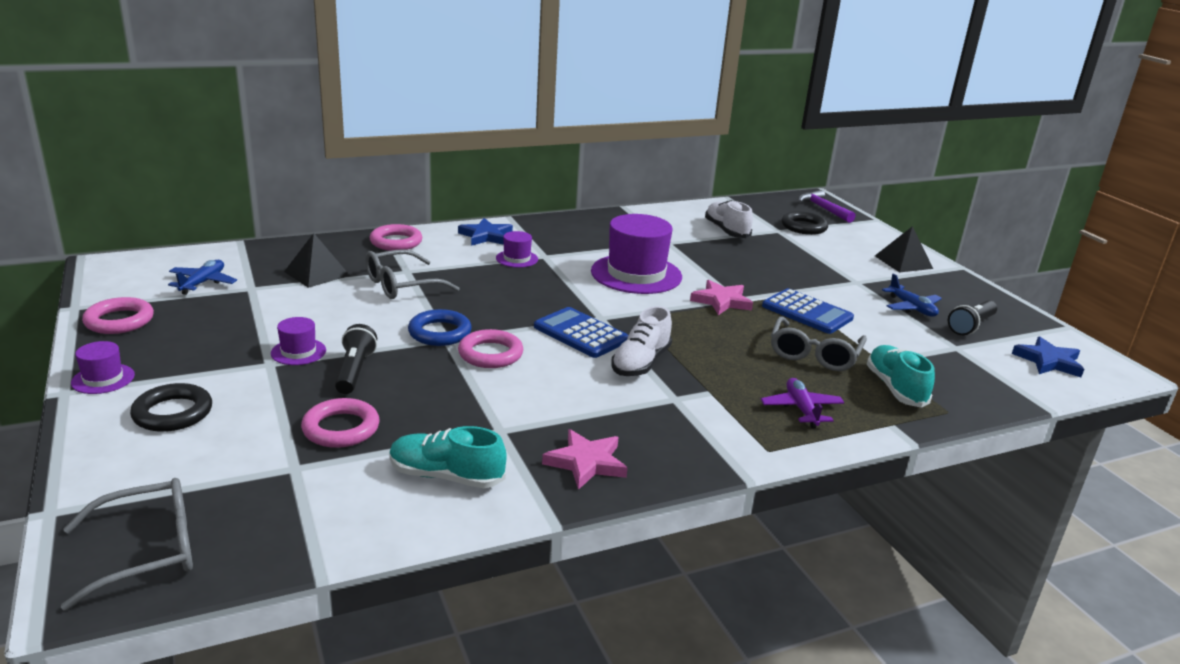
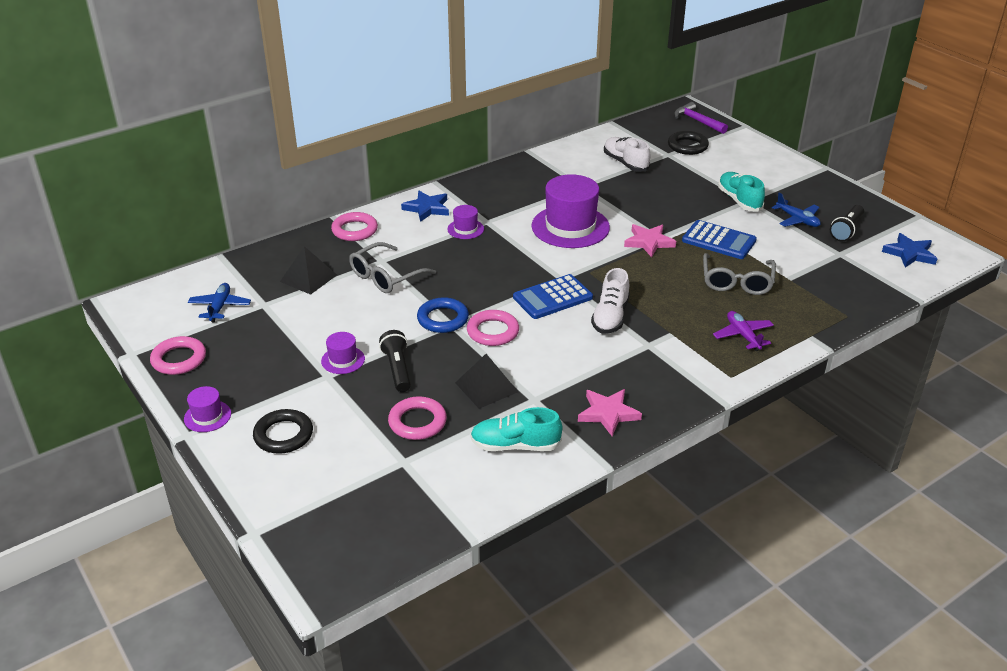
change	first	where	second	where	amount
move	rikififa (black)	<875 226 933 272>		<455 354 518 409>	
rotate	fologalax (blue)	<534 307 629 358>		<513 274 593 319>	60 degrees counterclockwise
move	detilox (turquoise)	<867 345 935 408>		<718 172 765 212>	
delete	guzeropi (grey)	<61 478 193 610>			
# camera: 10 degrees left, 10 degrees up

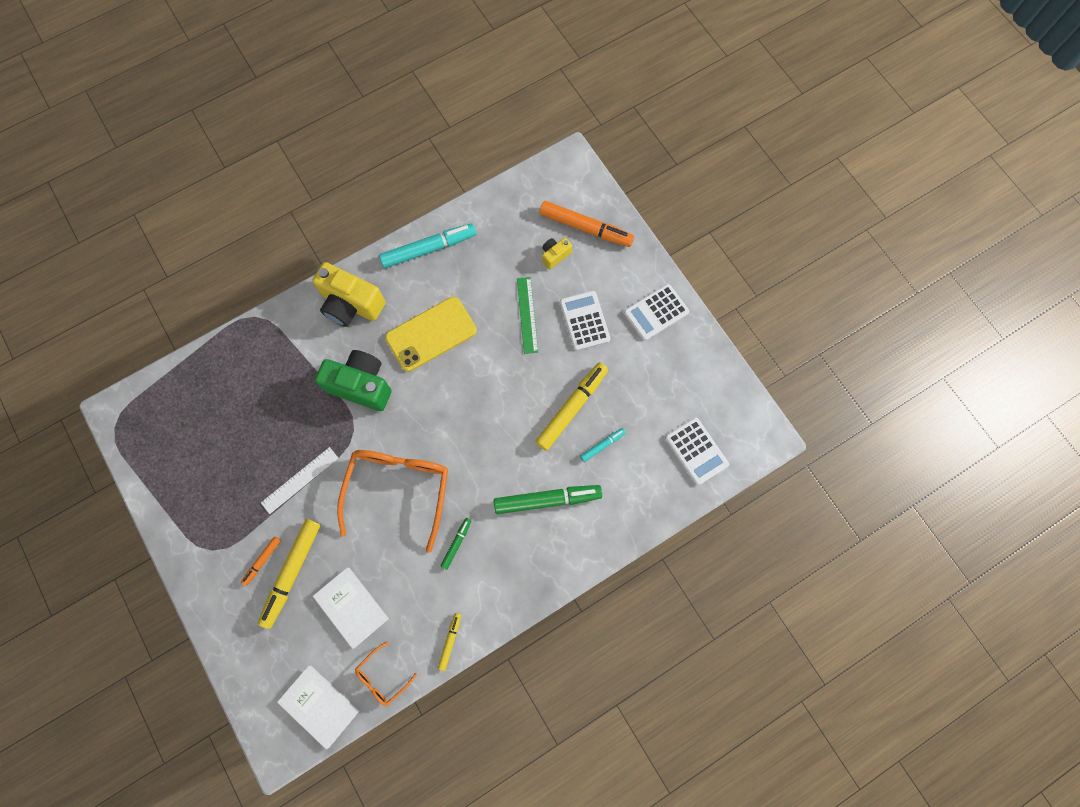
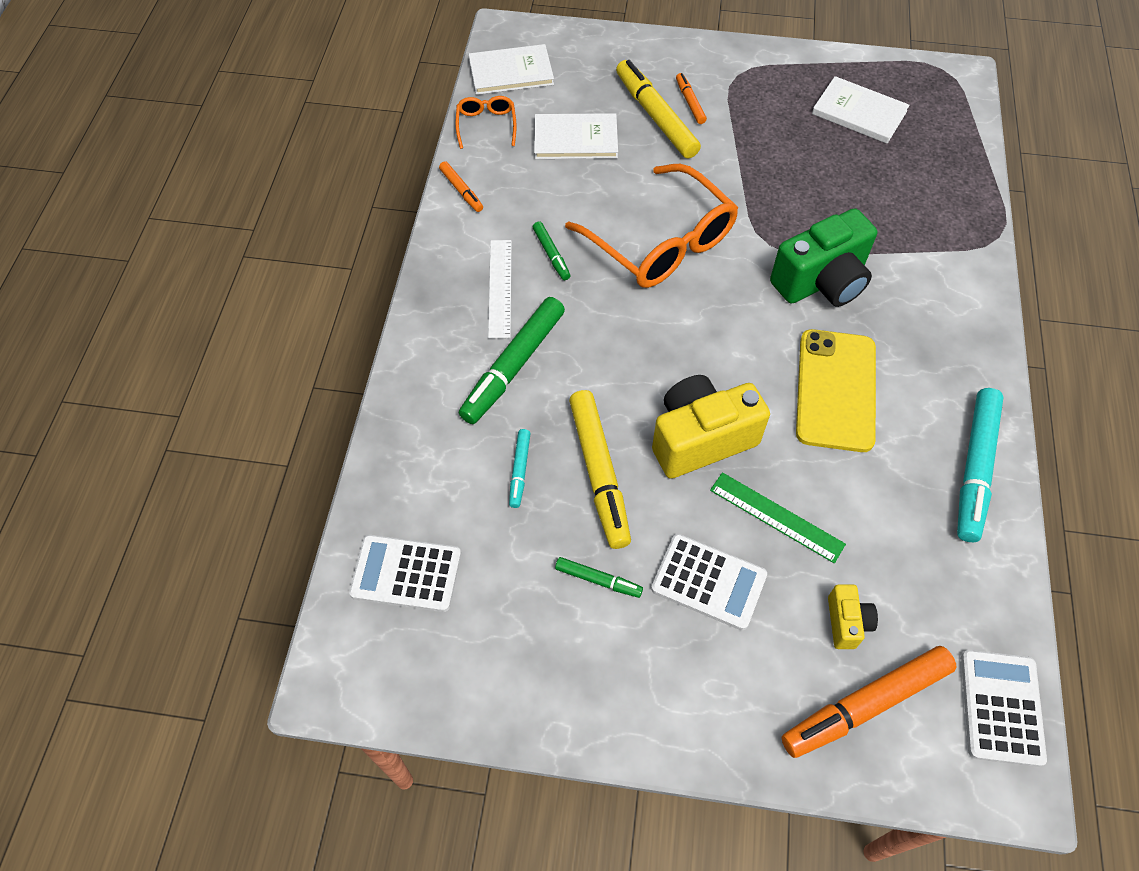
change	first	where	second	where	amount
move	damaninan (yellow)	<312 262 386 327>		<652 375 770 479>	
move	fologalax (white)	<624 284 689 341>		<961 650 1047 767>	
move	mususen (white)	<261 447 338 514>		<488 240 512 338>	
recolor	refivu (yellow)	<438 613 461 671>	refivu (orange)	<439 161 483 212>	
insert			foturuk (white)	<812 76 909 144>	
insert			refivu (green)	<555 557 643 598>	
# camera: 130 degrees right, 15 degrees down

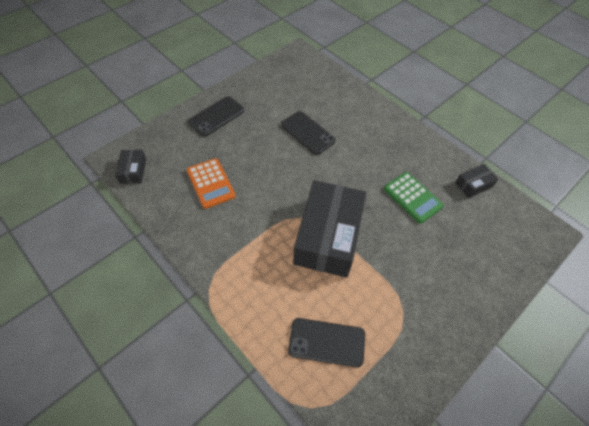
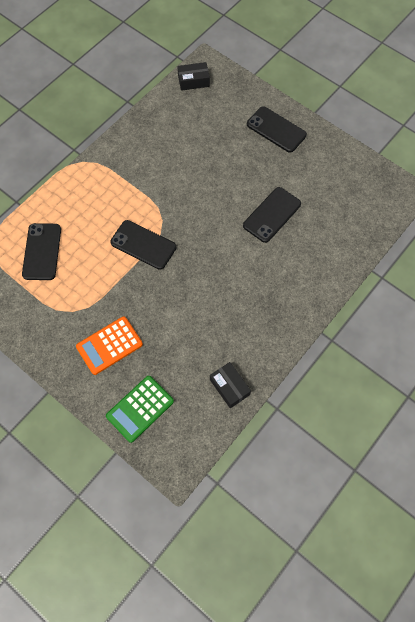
change	first	where	second	where	amount
move	fologalax (orange)	<187 158 235 209>		<76 317 143 375>	
move	fologalax (green)	<384 172 444 224>		<106 376 174 443>	
replace	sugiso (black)	<293 180 366 278>	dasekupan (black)	<110 220 176 270>	
# camera: 85 degrees right, 10 degrees up

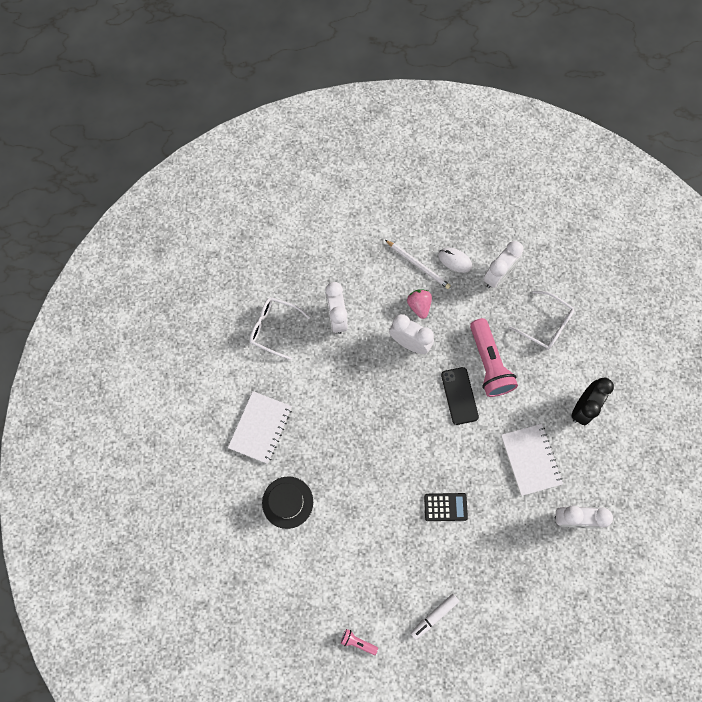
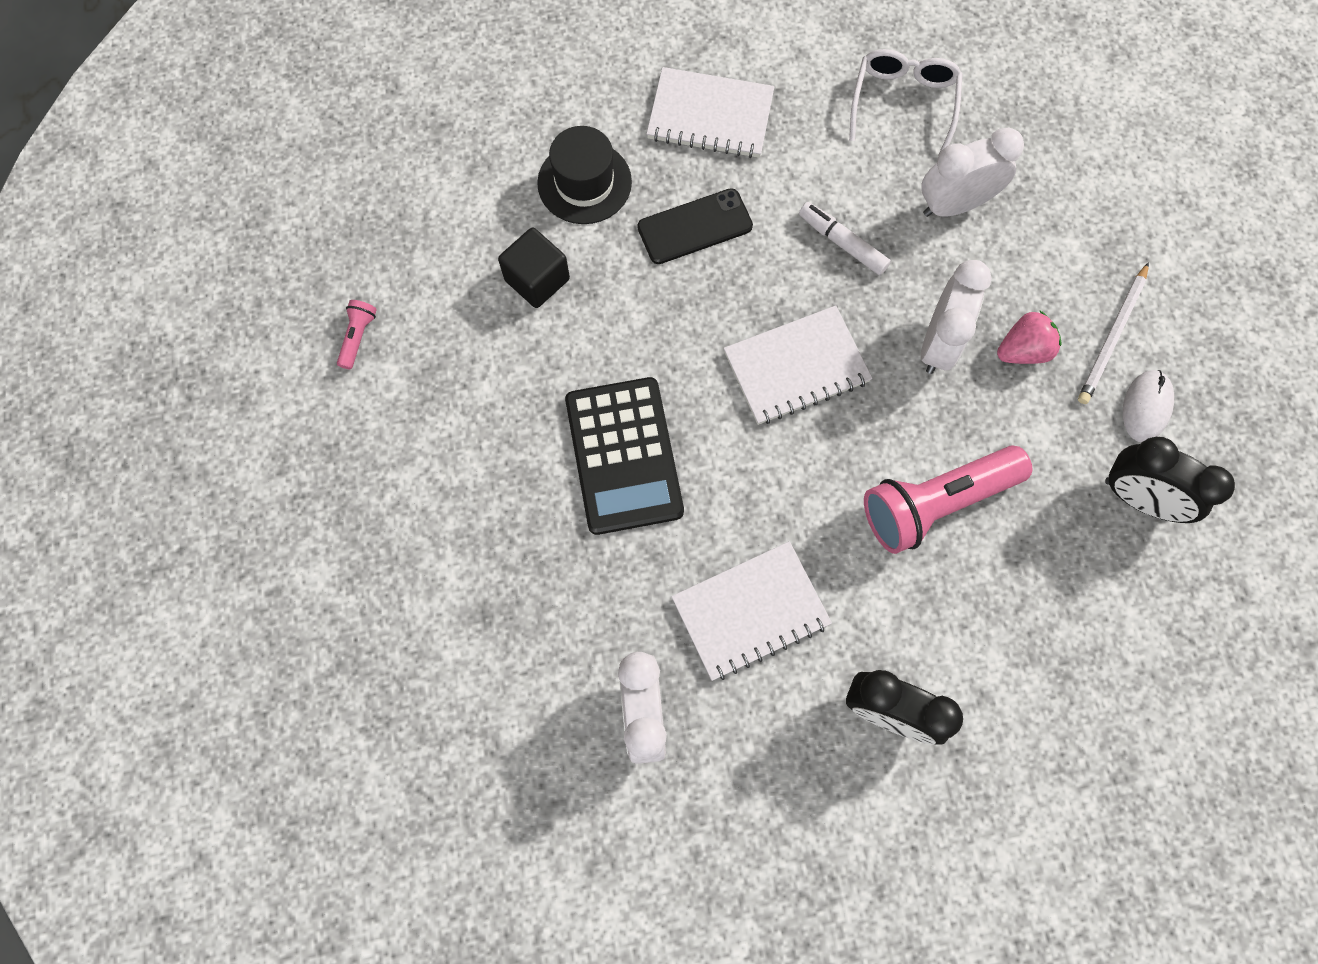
change	first	where	second	where	amount
recolor	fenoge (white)	<483 241 523 288>	fenoge (black)	<1105 437 1235 523>	
delete	guzeropi (white)	<509 291 575 350>			
move	dasekupan (black)	<441 367 479 425>		<637 188 753 264>	
resize	fologalax (black)	<424 493 468 521>		<565 377 684 535>	x1.78
move	refivu (white)	<410 594 459 640>		<799 202 891 275>	
insert			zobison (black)	<498 227 570 308>	
insert			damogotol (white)	<724 305 872 425>	
# camera: 80 degrees right, 0 degrees up

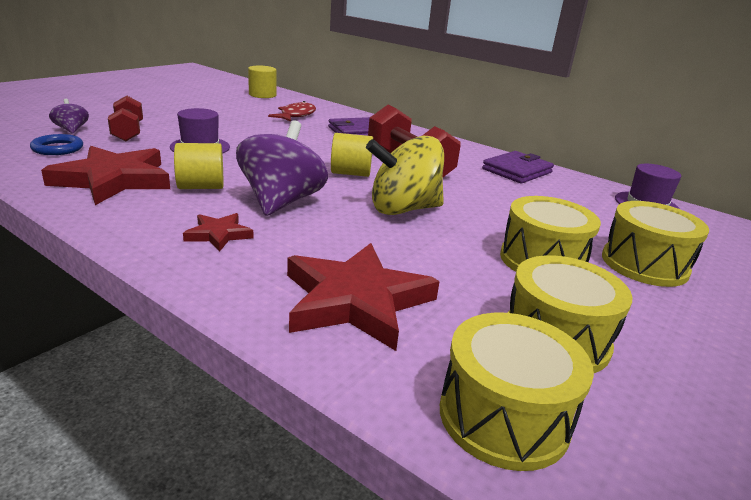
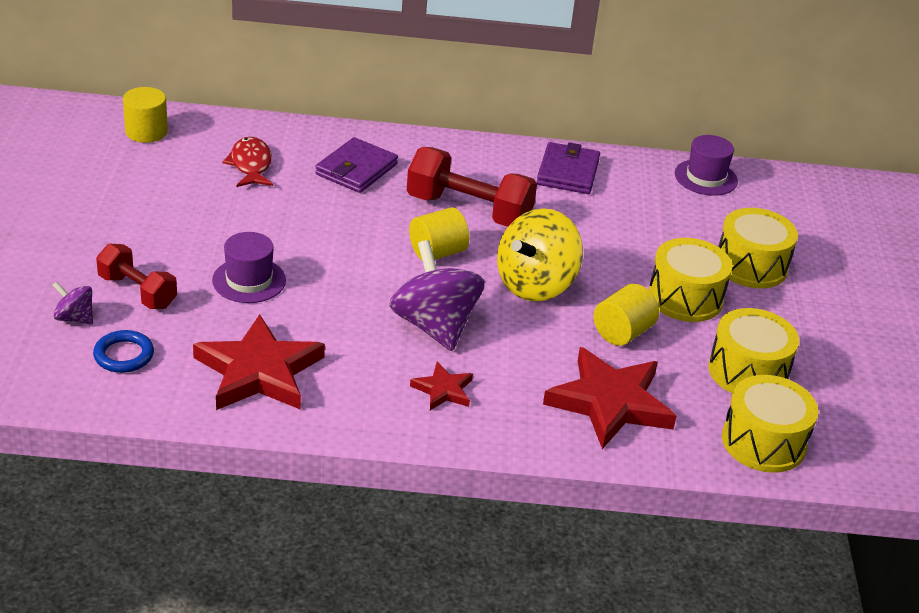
change	first	where	second	where	amount
move	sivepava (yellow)	<174 143 223 189>		<593 284 659 346>	
# camera: 35 degrees left, 10 degrees up

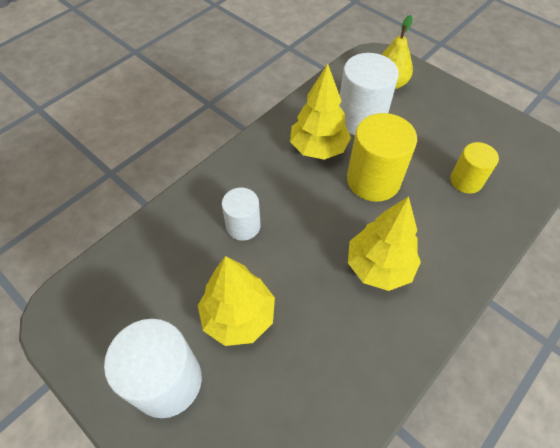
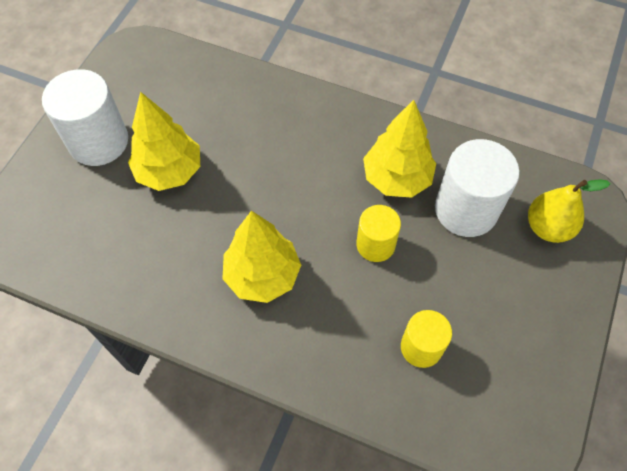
change	first	where	second	where	amount
resize	sivepava (yellow)	<347 113 417 202>		<356 205 401 262>	x0.60
delete	sivepava (white)	<222 188 260 241>			
# camera: 70 degrees right, 5 degrees up

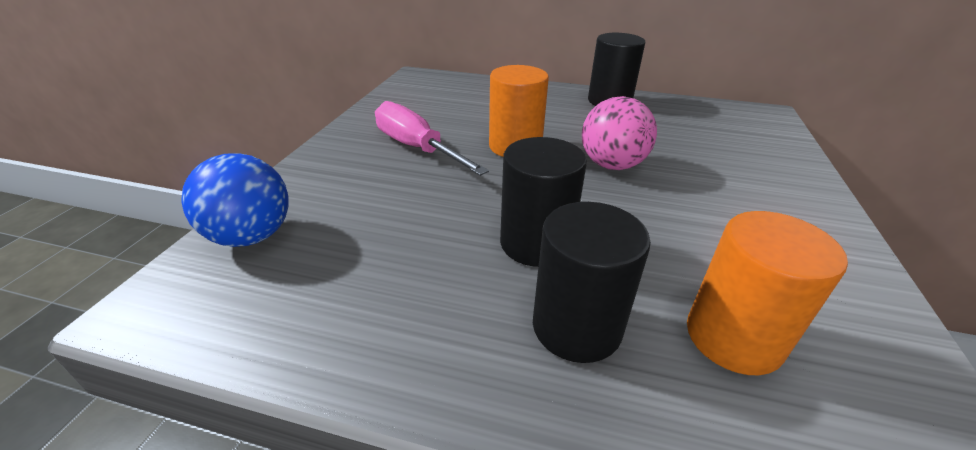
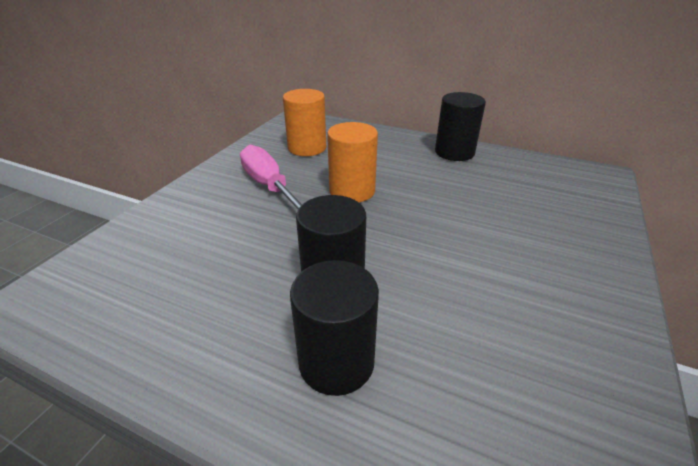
change	first	where	second	where	amount
delete	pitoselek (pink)	<582 96 657 170>			
delete	pitoselek (blue)	<181 153 289 247>			
move	sivepava (orange)	<687 211 848 375>		<283 89 326 156>	
# camera: 10 degrees right, 0 degrees up

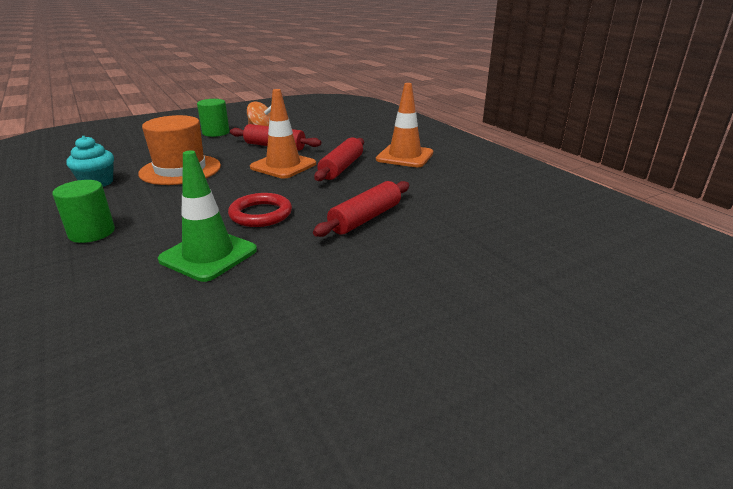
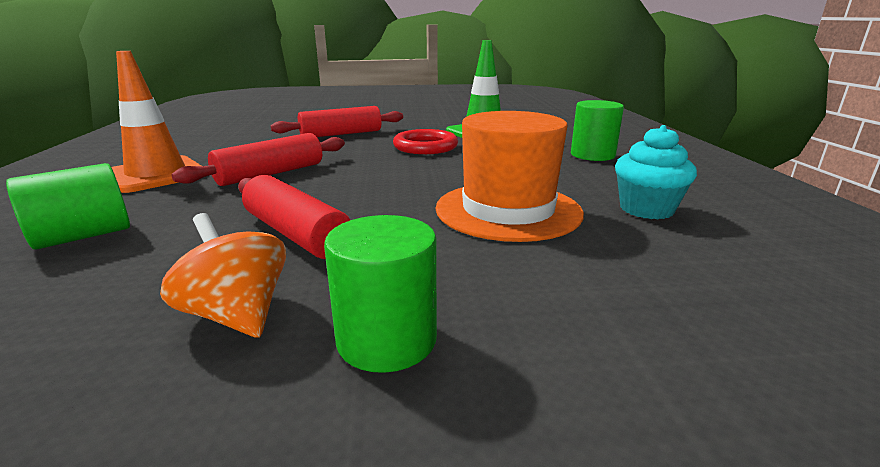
change	first	where	second	where	amount
delete	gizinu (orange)	<250 89 316 178>			
insert			sivepava (green)	<6 163 130 250>	
# camera: 155 degrees left, 5 degrees down

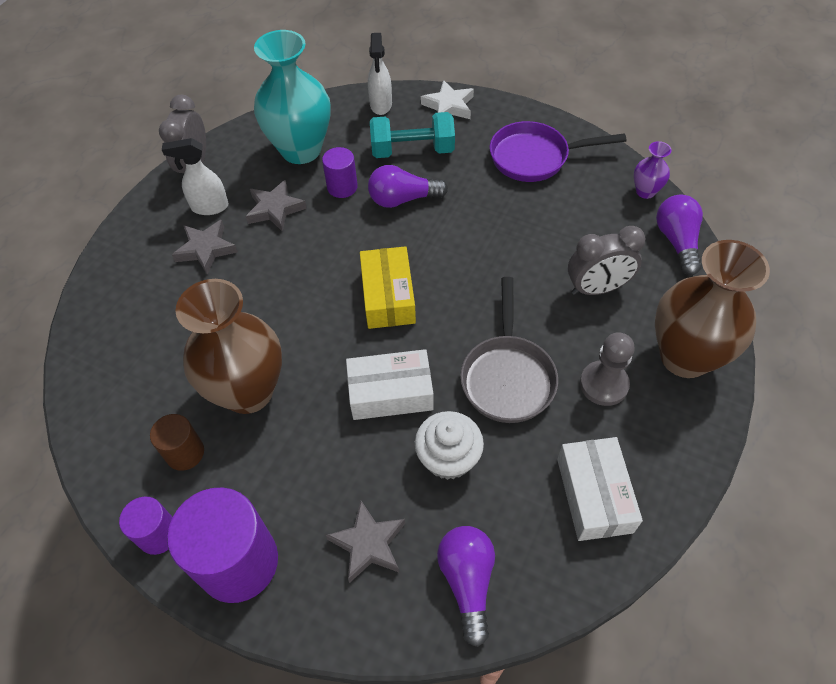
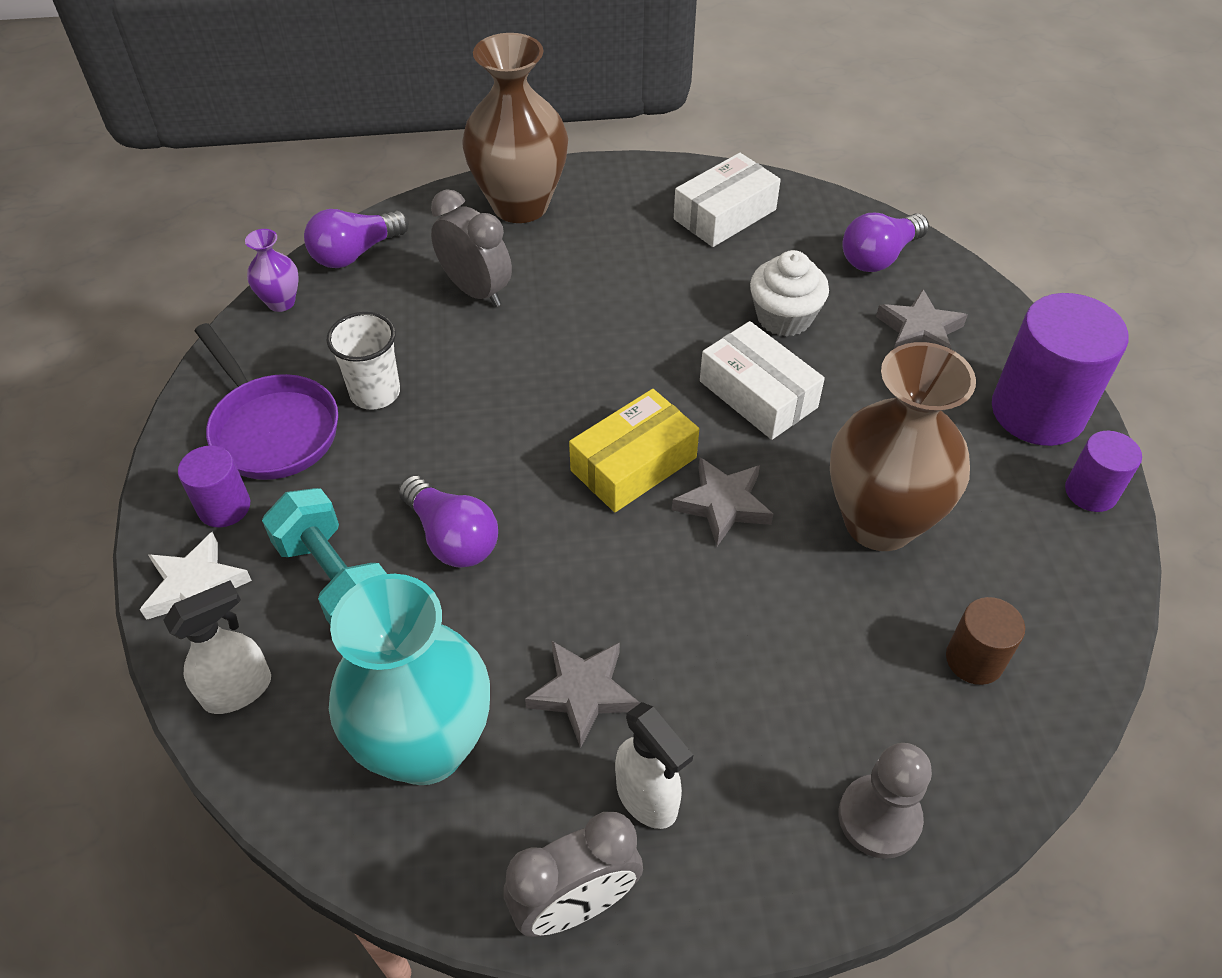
change	first	where	second	where	amount
move	sivepava (purple)	<322 147 358 198>		<178 445 250 528>	
move	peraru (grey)	<172 220 238 274>		<672 457 773 546>	
delete	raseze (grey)	<460 277 558 423>			
move	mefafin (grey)	<580 332 635 406>		<839 743 932 859>	
move	sivepava (brown)	<150 414 204 471>		<946 597 1025 685>	
insert			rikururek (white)	<326 312 400 410>	
# camera: 125 degrees left, 5 degrees down

